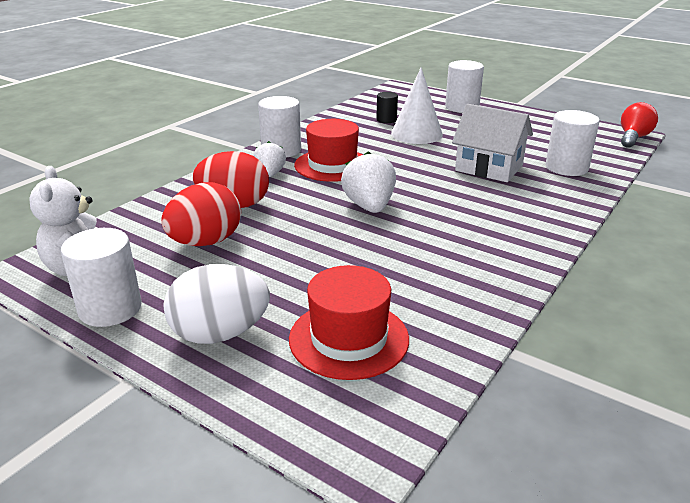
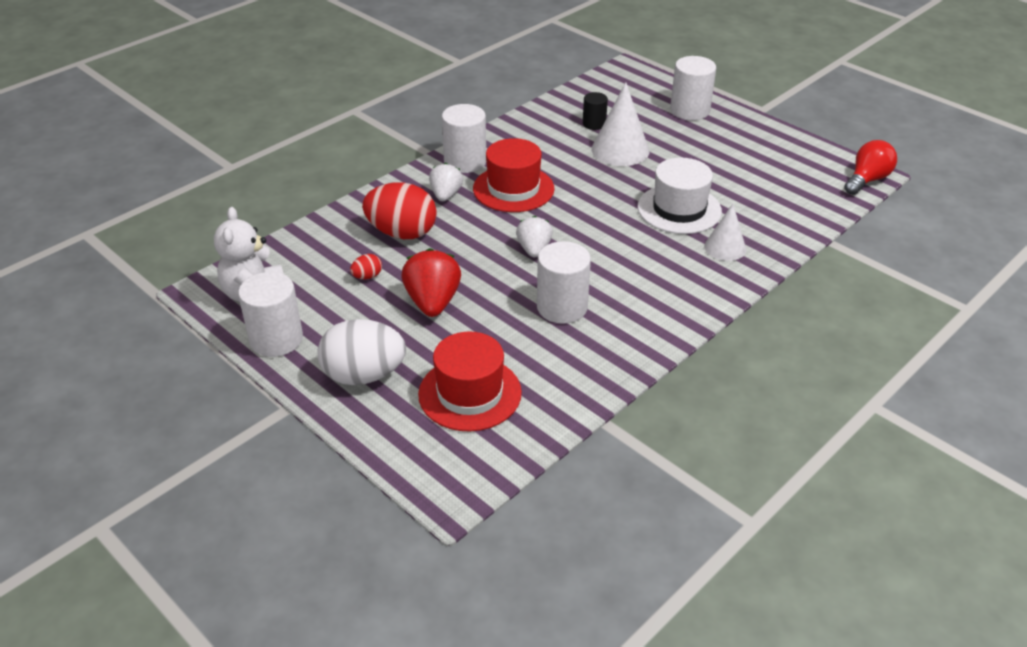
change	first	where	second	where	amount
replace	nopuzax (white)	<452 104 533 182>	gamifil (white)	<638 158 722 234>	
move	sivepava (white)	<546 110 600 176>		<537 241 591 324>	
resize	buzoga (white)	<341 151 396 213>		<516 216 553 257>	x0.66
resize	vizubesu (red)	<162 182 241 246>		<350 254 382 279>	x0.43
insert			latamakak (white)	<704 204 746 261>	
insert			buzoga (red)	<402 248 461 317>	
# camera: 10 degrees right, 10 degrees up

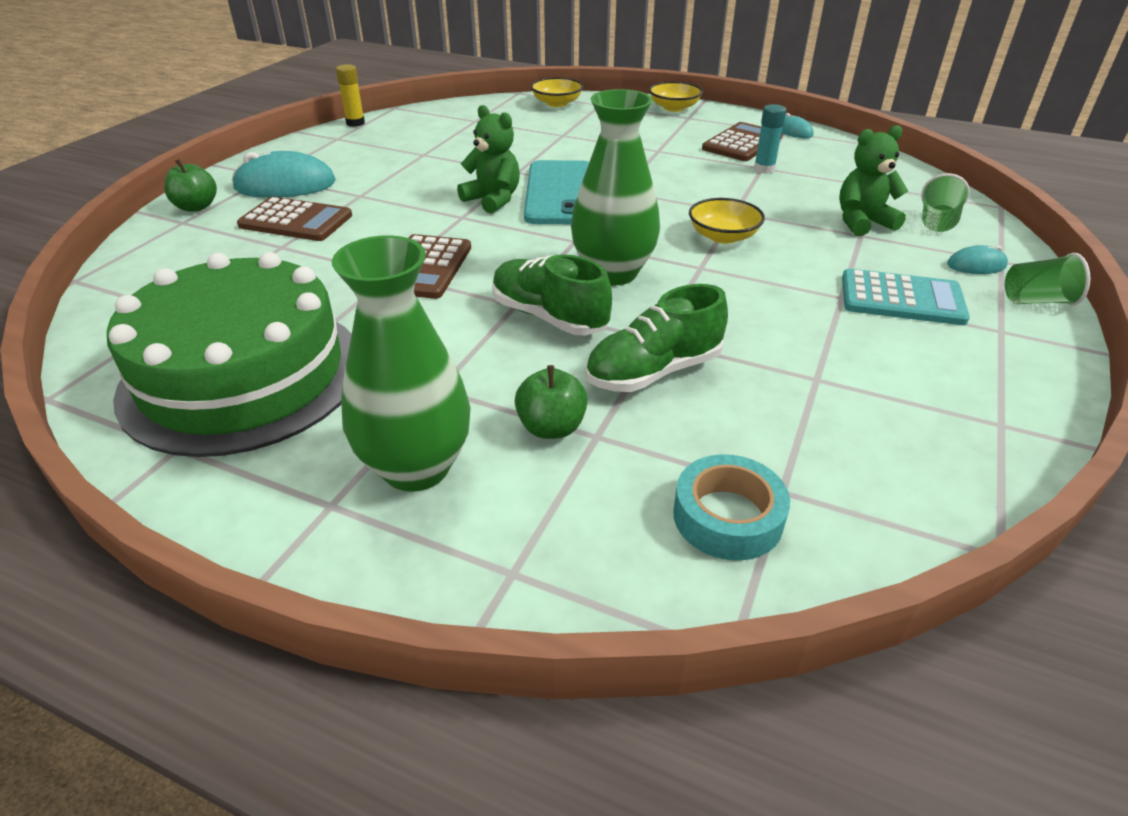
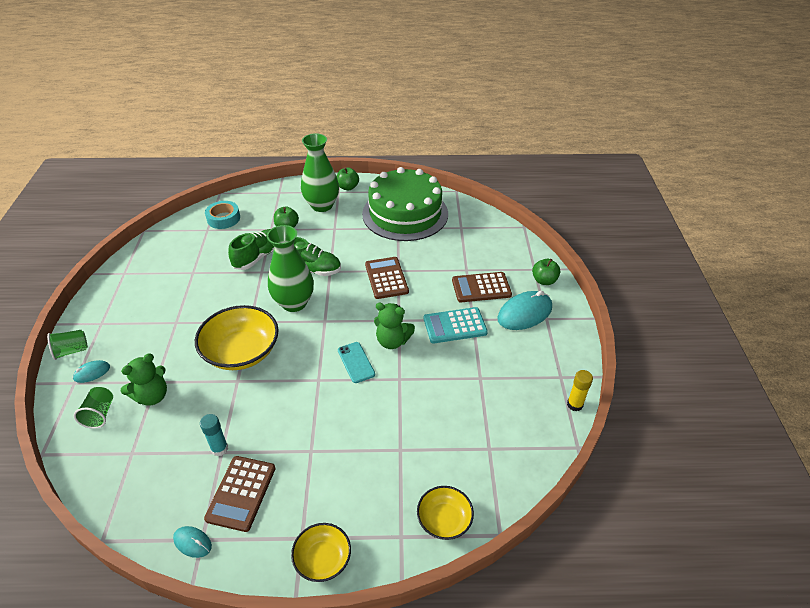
change	first	where	second	where	amount
resize	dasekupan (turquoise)	<524 160 589 224>		<338 342 375 383>	x0.53
resize	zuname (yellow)	<689 198 765 244>		<195 305 279 370>	x1.80
move	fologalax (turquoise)	<842 269 970 325>		<424 307 488 343>	
insert			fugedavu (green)	<337 167 359 190>	
# camera: 155 degrees right, 5 degrees up

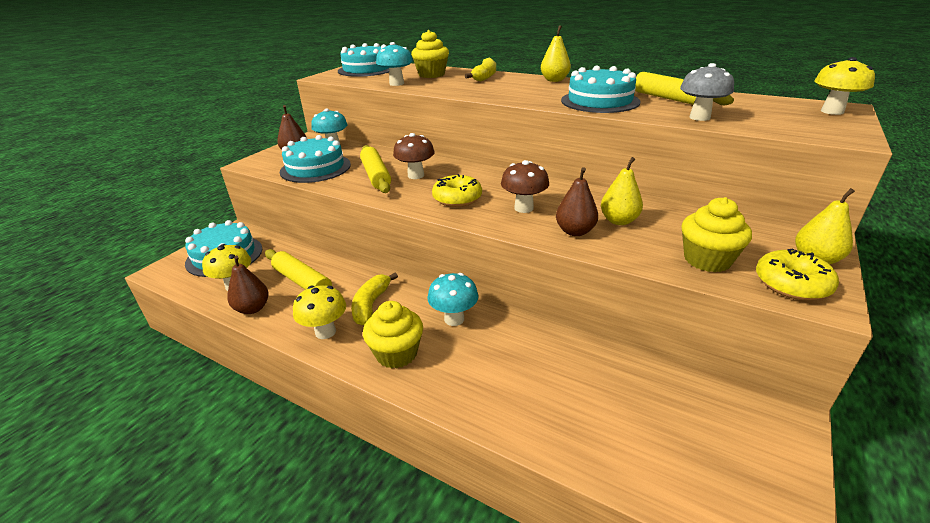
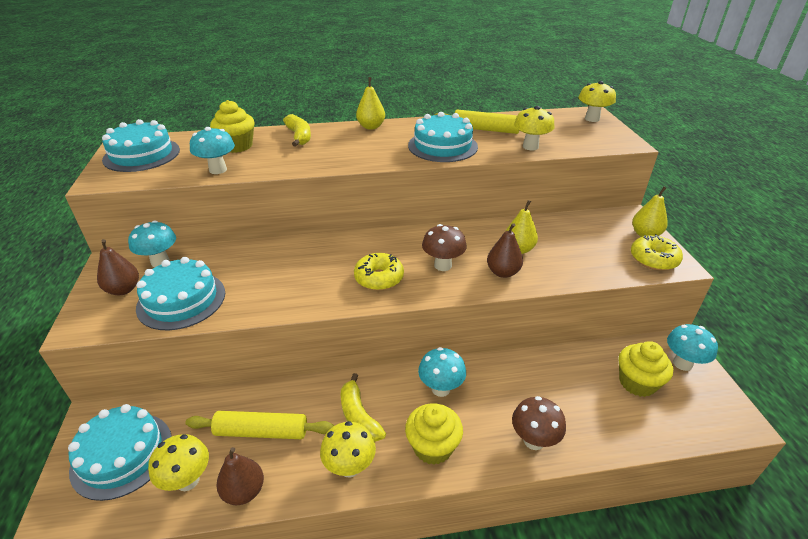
change	first	where	second	where	amount
recolor	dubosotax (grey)	<680 63 734 121>	dubosotax (yellow)	<514 106 555 151>	
move	dubosotax (brown)	<393 133 435 179>		<512 396 566 450>	
delete	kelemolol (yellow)	<360 145 391 193>			
move	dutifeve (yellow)	<681 197 752 272>		<618 341 673 397>	
insert			dubosotax (turquoise)	<667 324 718 371>	
# camera: 40 degrees left, 5 degrees up

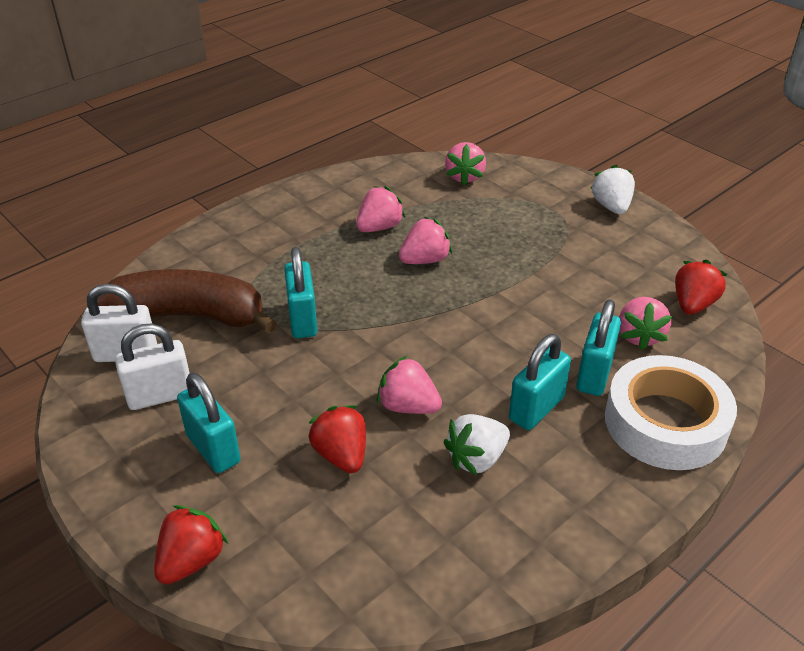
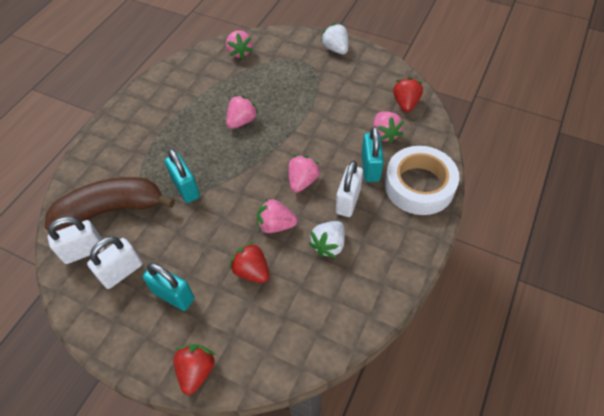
change	first	where	second	where	amount
move	buzoga (pink)	<356 186 405 232>		<288 155 321 193>	
recolor	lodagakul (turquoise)	<509 334 571 430>	lodagakul (white)	<336 161 363 217>	
# camera: 20 degrees left, 15 degrees up

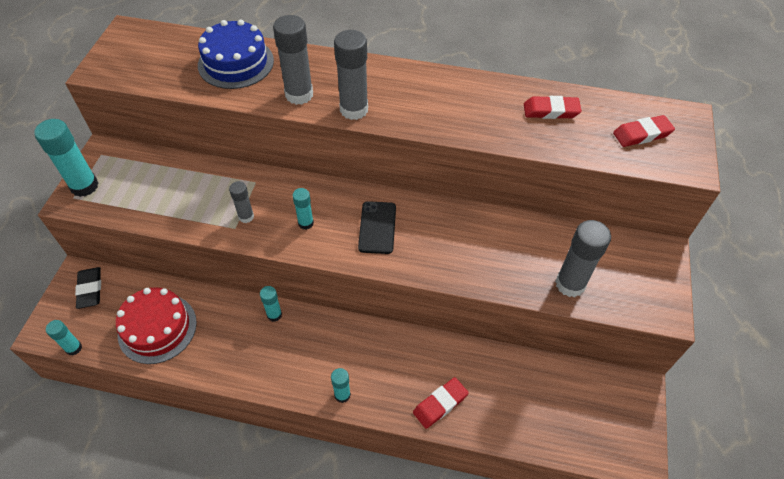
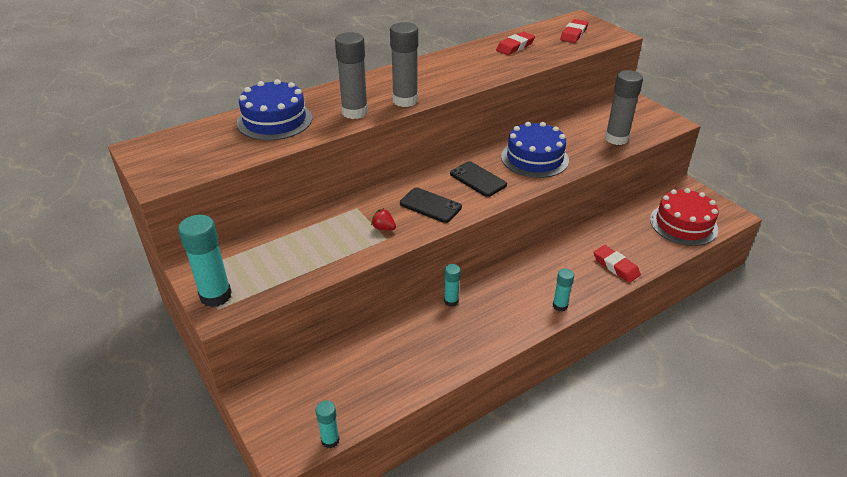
change	first	where	second	where	amount
replace	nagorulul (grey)	<229 181 254 223>	buzoga (red)	<371 208 396 230>	
replace	nagorulul (turquoise)	<292 188 314 230>	dasekupan (black)	<400 188 462 223>	
delete	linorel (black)	<75 267 101 309>			
move	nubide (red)	<116 287 197 364>		<650 188 719 246>	
rotate	linorel (red)	<413 377 469 429>		<593 245 641 283>	45 degrees counterclockwise
insert			nubide (blue)	<501 122 569 178>	
# camera: 45 degrees left, 15 degrees down

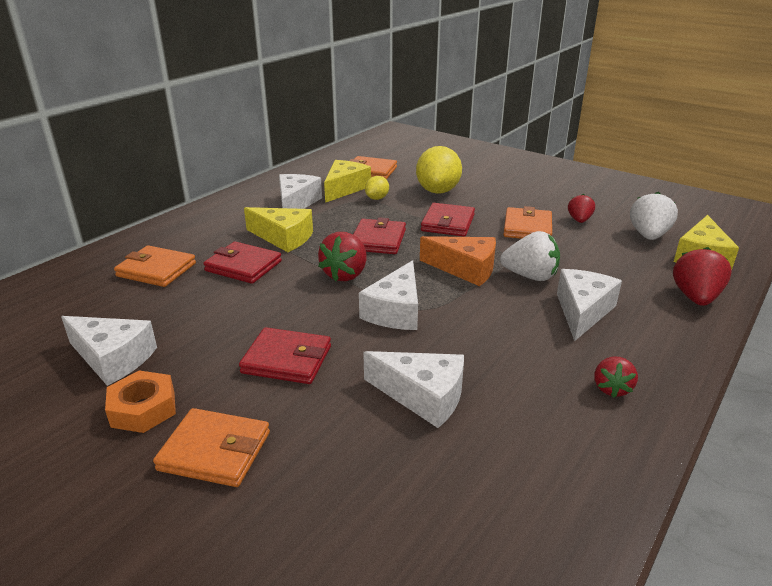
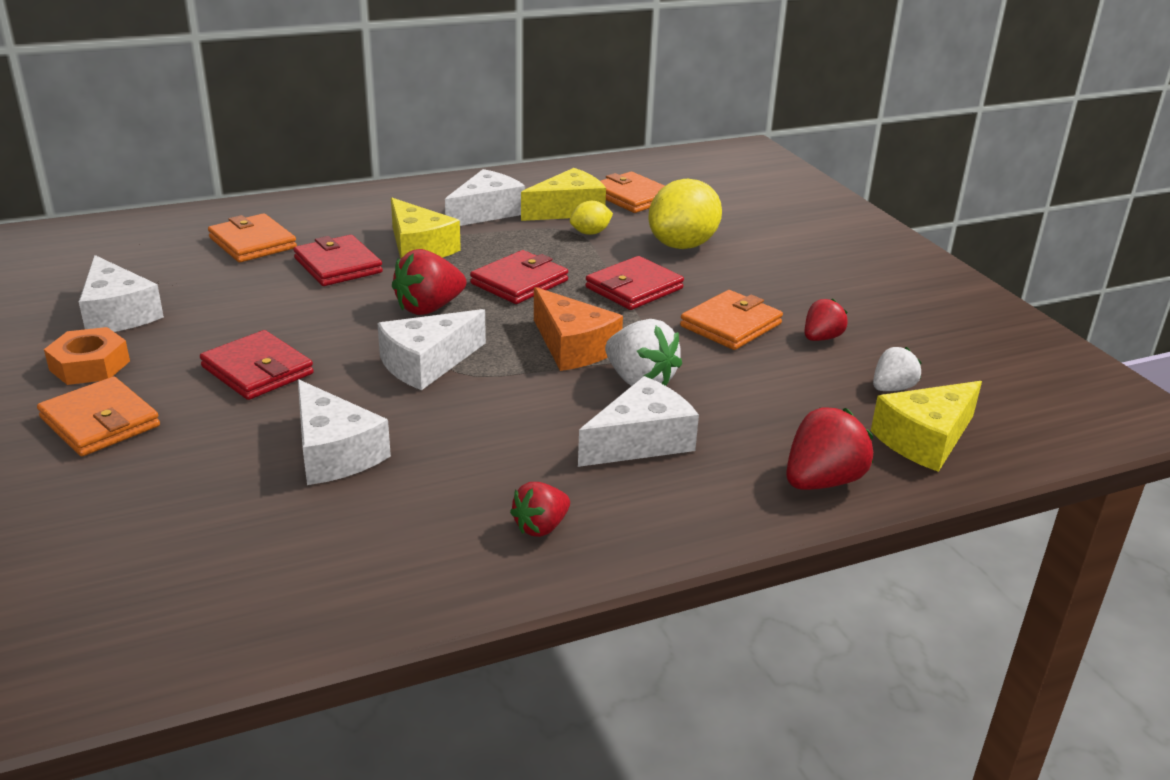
change	first	where	second	where	amount
resize	buzoga (white)	<630 192 678 240>		<873 347 922 391>	x0.63
# camera: 30 degrees right, 0 degrees up

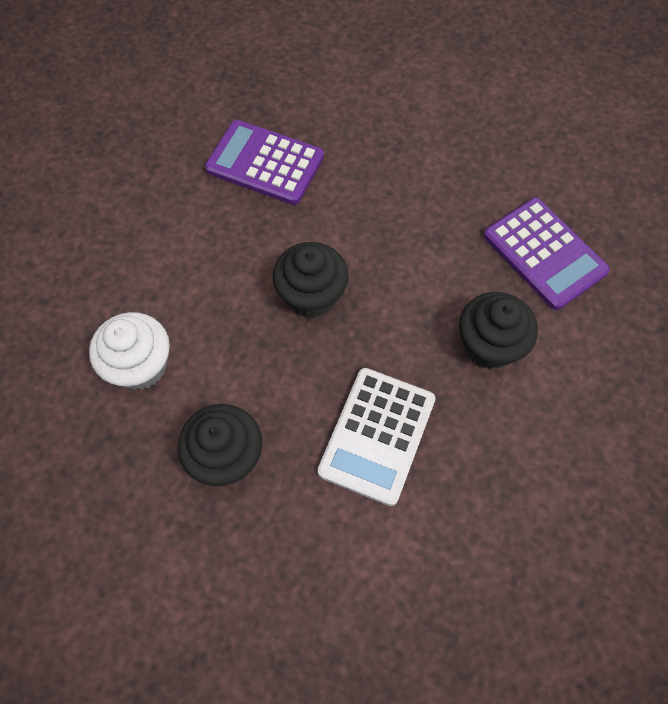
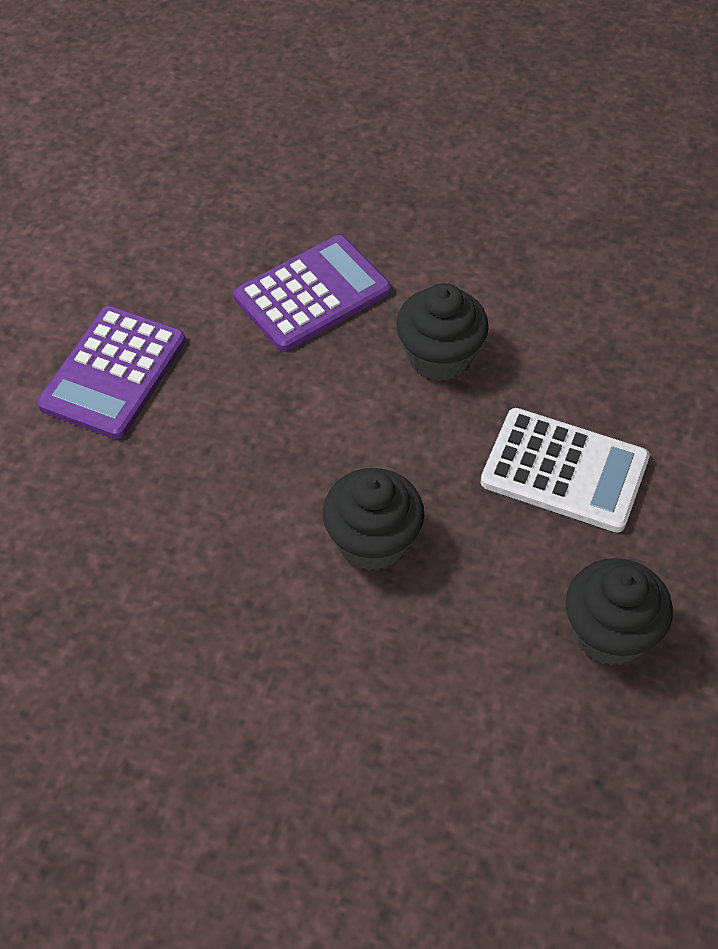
change	first	where	second	where	amount
move	fologalax (purple)	<205 120 324 205>		<37 306 186 439>	
delete	dutifeve (white)	<89 312 170 390>			
# camera: 90 degrees left, 10 degrees down

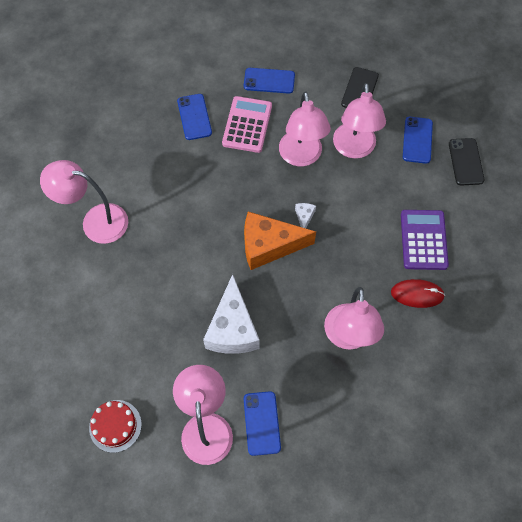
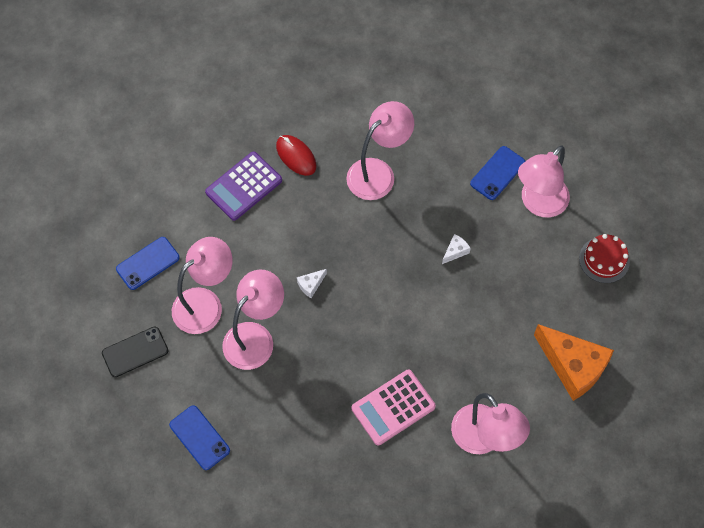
change	first	where	second	where	amount
delete	dasekupan (blue)	<177 94 212 140>			
move	fologalax (pink)	<222 96 272 153>		<352 370 436 446>	
delete	dasekupan (black)	<449 138 485 186>			
move	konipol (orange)	<244 211 316 270>		<534 324 614 401>	
resize	konipol (white)	<203 274 260 354>		<442 234 471 264>	x0.41
# camera: 135 degrees left, 0 degrees up

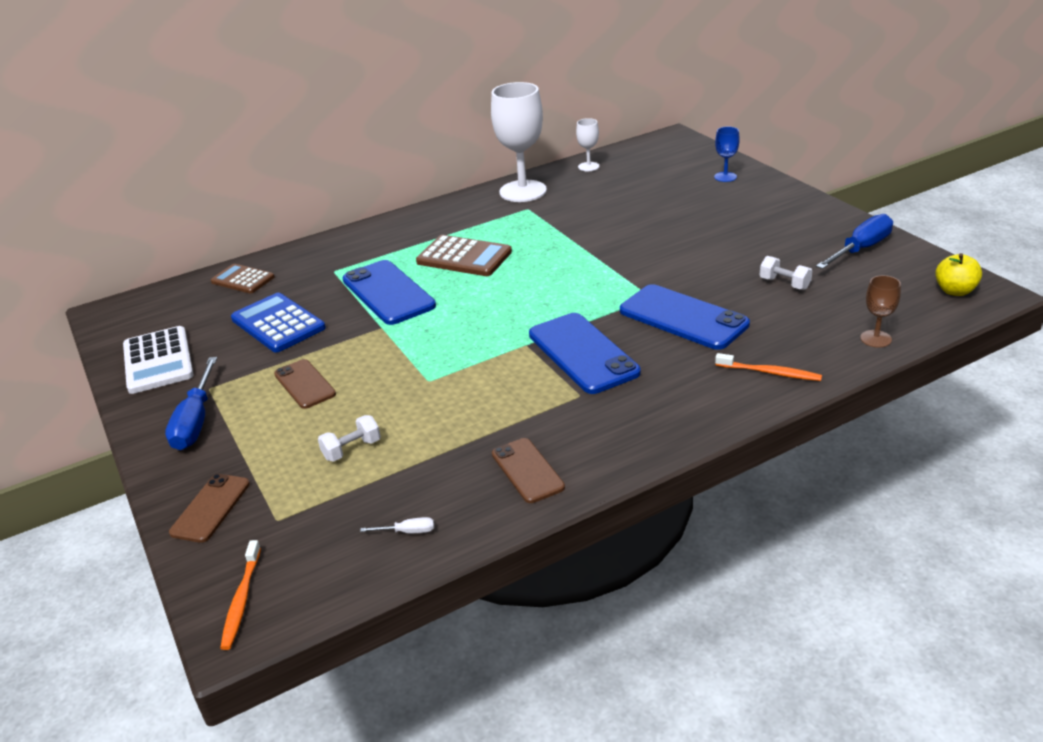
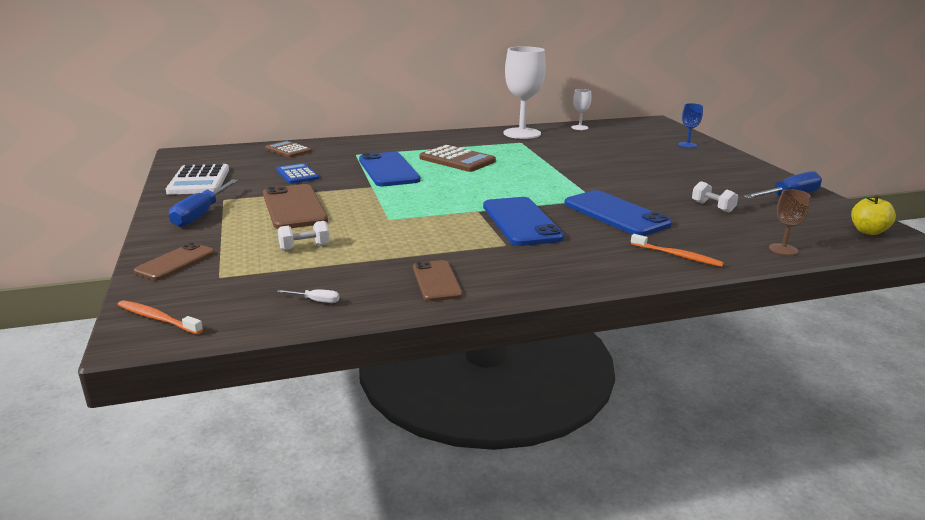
change	first	where	second	where	amount
resize	fologalax (blue)	<231 293 326 353>		<276 163 319 184>	x0.66
resize	dasekupan (brown)	<274 359 336 409>		<263 184 328 229>	x1.68
rotate	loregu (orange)	<220 540 261 650>		<118 300 203 334>	105 degrees clockwise
# camera: 10 degrees right, 10 degrees down

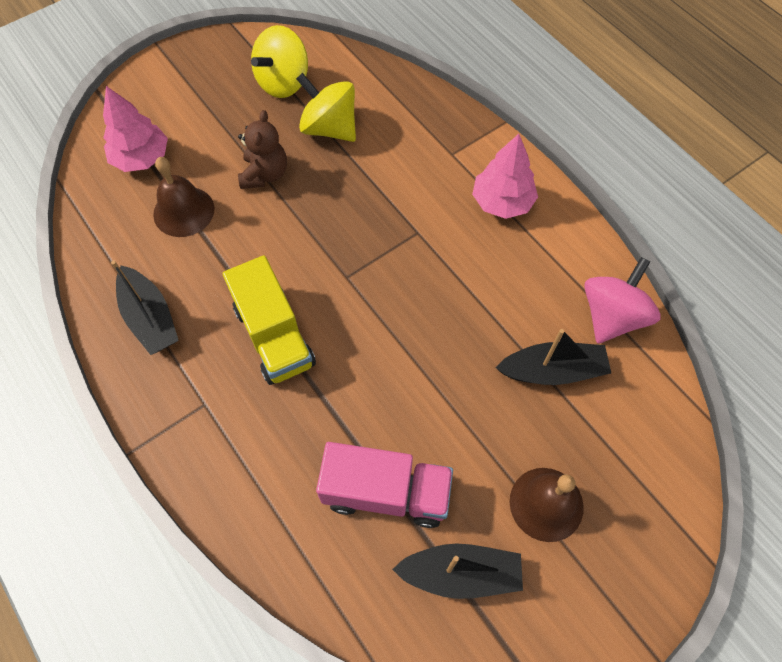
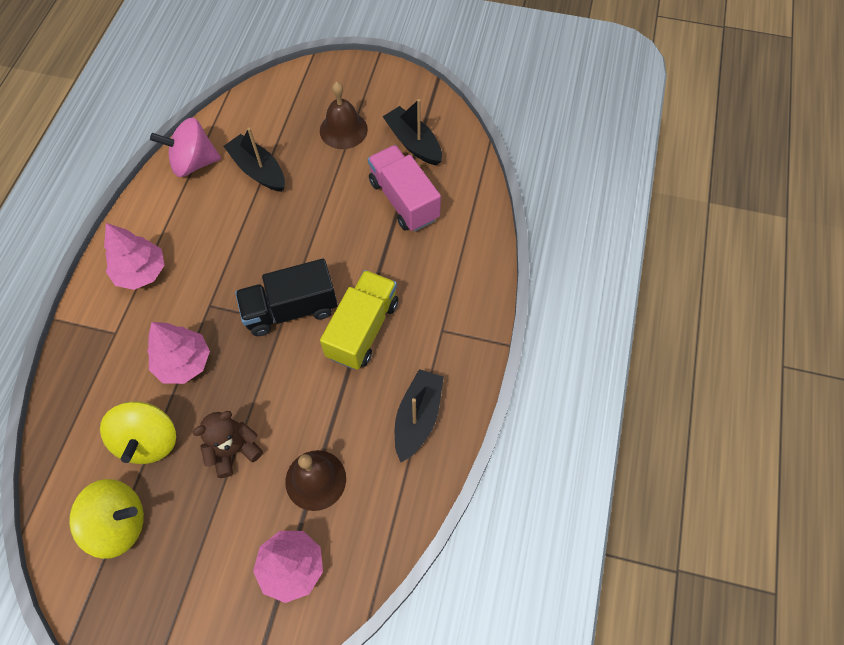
change	first	where	second	where	amount
insert			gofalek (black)	<235 259 338 336>	
insert			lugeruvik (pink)	<147 322 210 384>	
# camera: 130 degrees left, 0 degrees up

